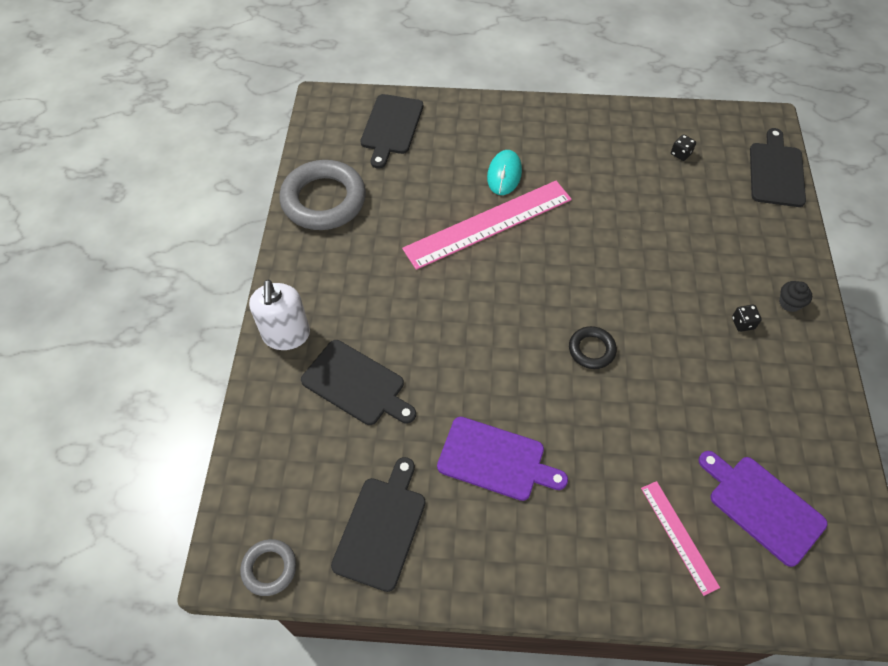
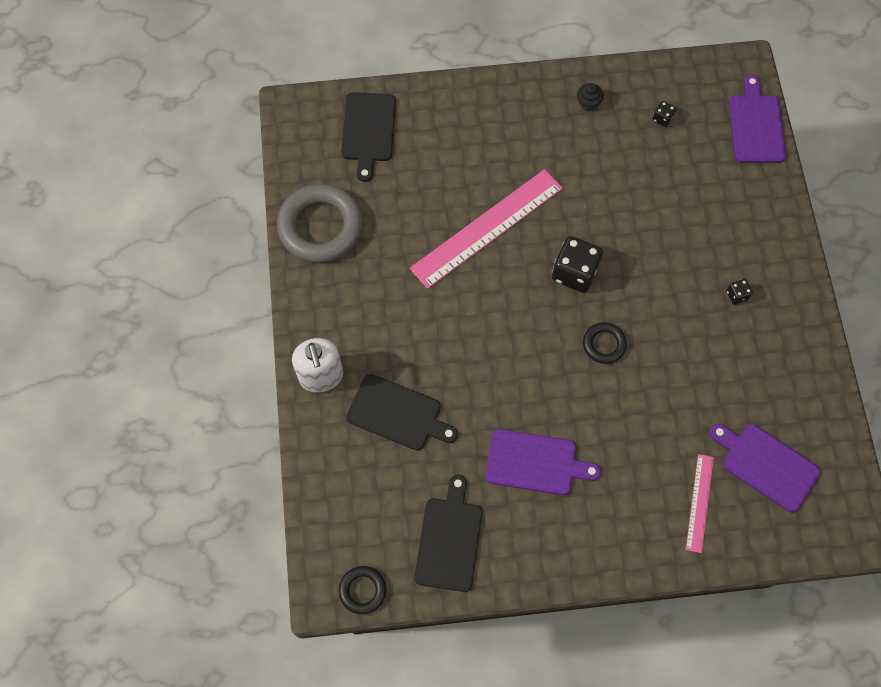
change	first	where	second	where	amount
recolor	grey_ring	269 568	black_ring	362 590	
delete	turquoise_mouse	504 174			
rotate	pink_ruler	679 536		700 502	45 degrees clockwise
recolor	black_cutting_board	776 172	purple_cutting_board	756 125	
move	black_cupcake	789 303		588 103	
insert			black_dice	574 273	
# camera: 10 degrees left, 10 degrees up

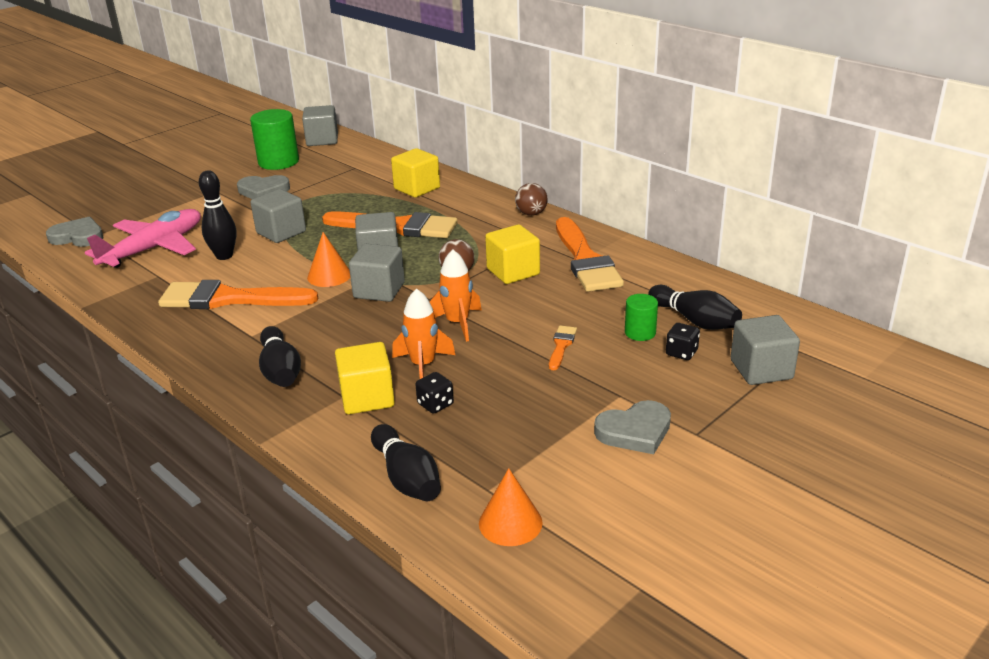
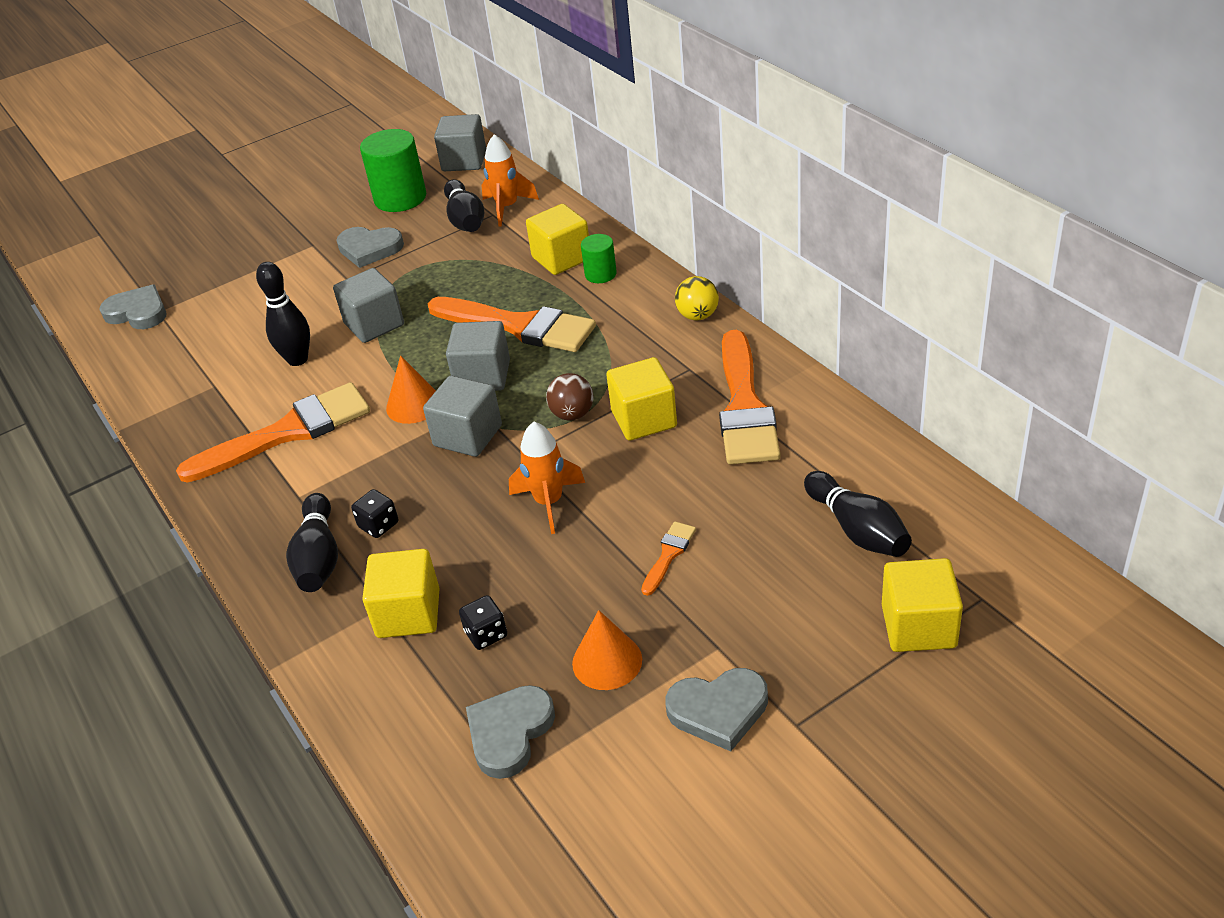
change	first	where	second	where	amount
delete	pink_plane	153 248			
rotate	orange_brush	229 299		287 433	135 degrees clockwise
move	black_bowling_pin	407 478		465 220	
move	orange_rocket	423 366		507 208	
move	orange_cone	510 523		607 661	
recolor	brown_ball	531 213	yellow_ball	697 316	
move	green_cylinder	640 332		600 274	
move	black_dice	681 353		378 525	
recolor	grey_cube	761 369	yellow_cube	918 626	
insert			grey_heart	509 733	
# camera: 15 degrees right, 10 degrees up

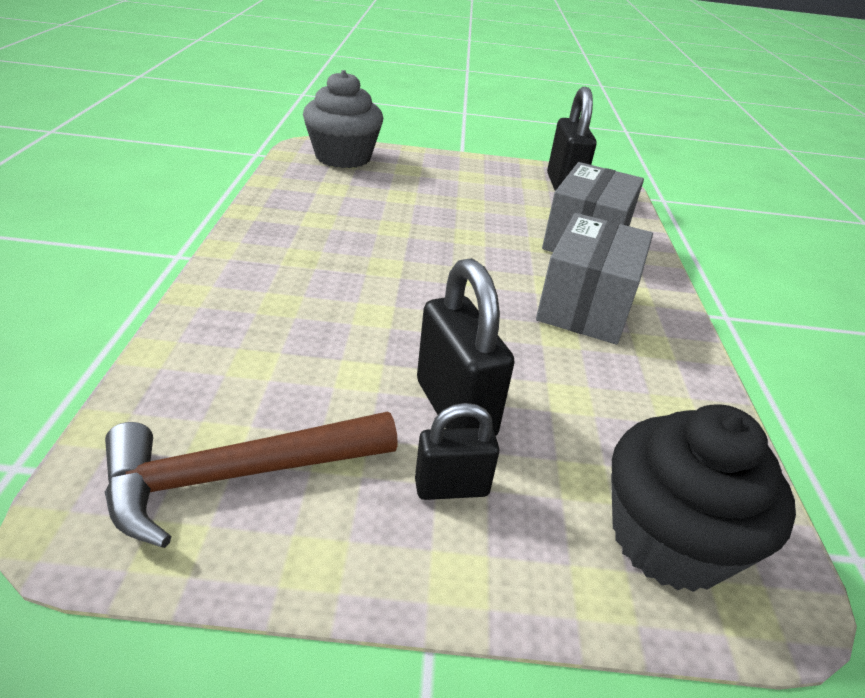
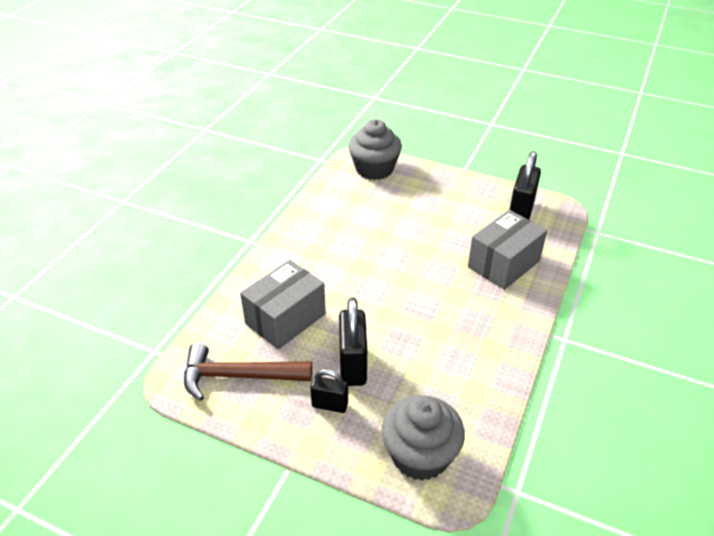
change	first	where	second	where	amount
move	grey_box	586 306		285 319	
recolor	black_cupcake	669 539	grey_cupcake	420 455	
# camera: 25 degrees right, 5 degrees up

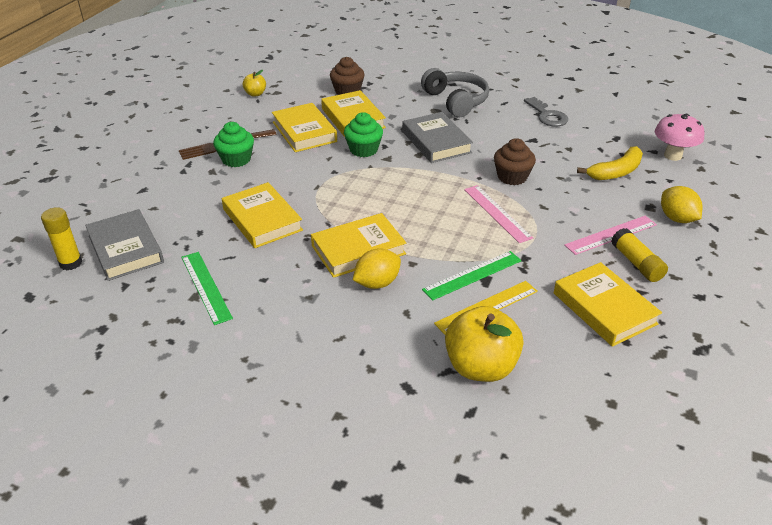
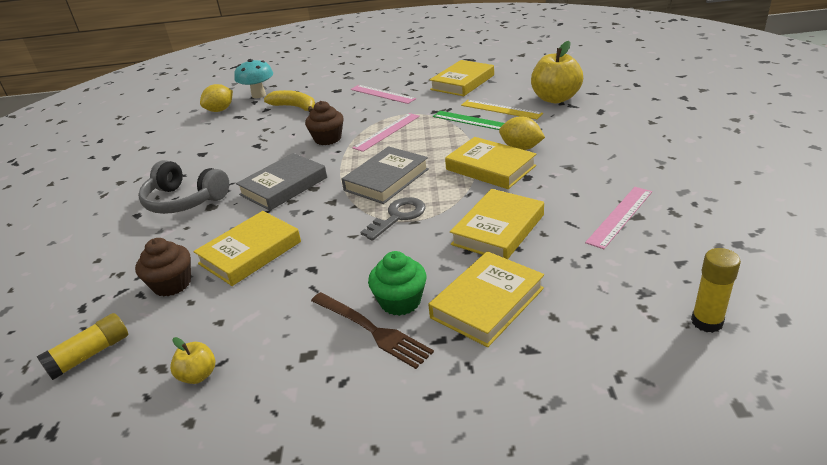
change	first	where	second	where	amount
move	grey_book	125 249		386 180	
recolor	green_ruler	205 287	pink_ruler	620 216	
move	yellow_book	304 132		487 303	
delete	green_cupcake	363 150			
rotate	grey_headphones	456 101		184 200	105 degrees counterclockwise
move	grey_key	547 115		398 216	
move	yellow_glue_stick	636 263		90 355	
recolor	pink_mushroom	672 156	turquoise_mushroom	258 95	
move	yellow_lemon	677 218		220 110	
# camera: 110 degrees left, 5 degrees down

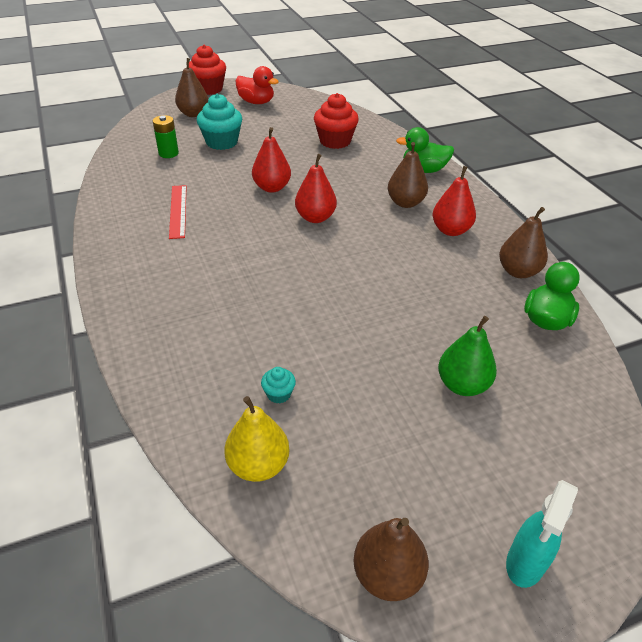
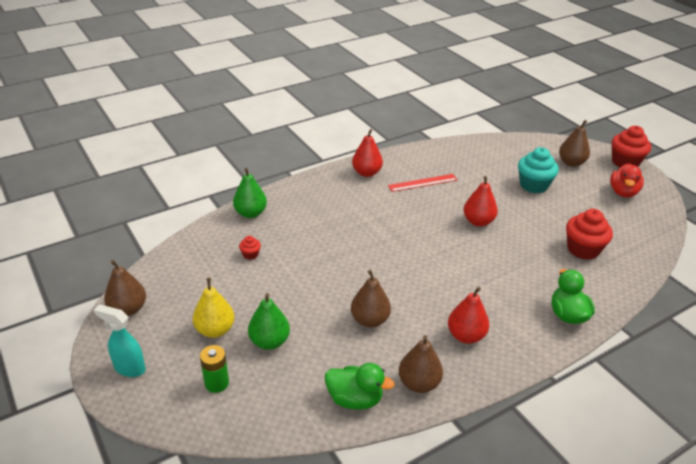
change	first	where	second	where	amount
move	green_battery	168 153		217 383	
move	yellow_pear	258 465		215 330	
recolor	turquoise_cupcake	278 394	red_cupcake	250 254	
move	red_pear	315 218		366 173	
move	brown_pear	405 203		370 320	
insert			green_pear	250 213	
# camera: 80 degrees right, 5 degrees down

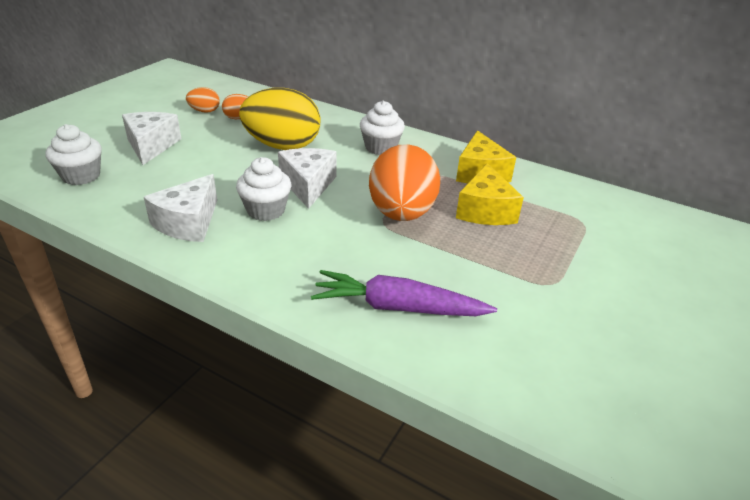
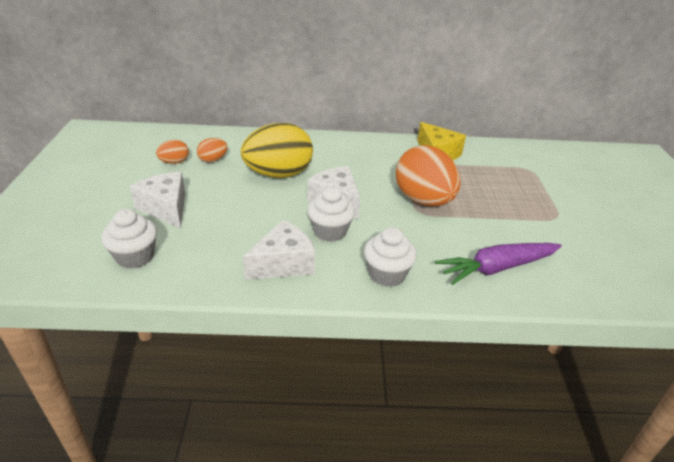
change	first	where	second	where	amount
rotate	white_cheese	188 223		283 263	120 degrees counterclockwise
move	white_cupcake	380 148		387 274	
delete	yellow_cheese	485 210			
# camera: 30 degrees left, 0 degrees up

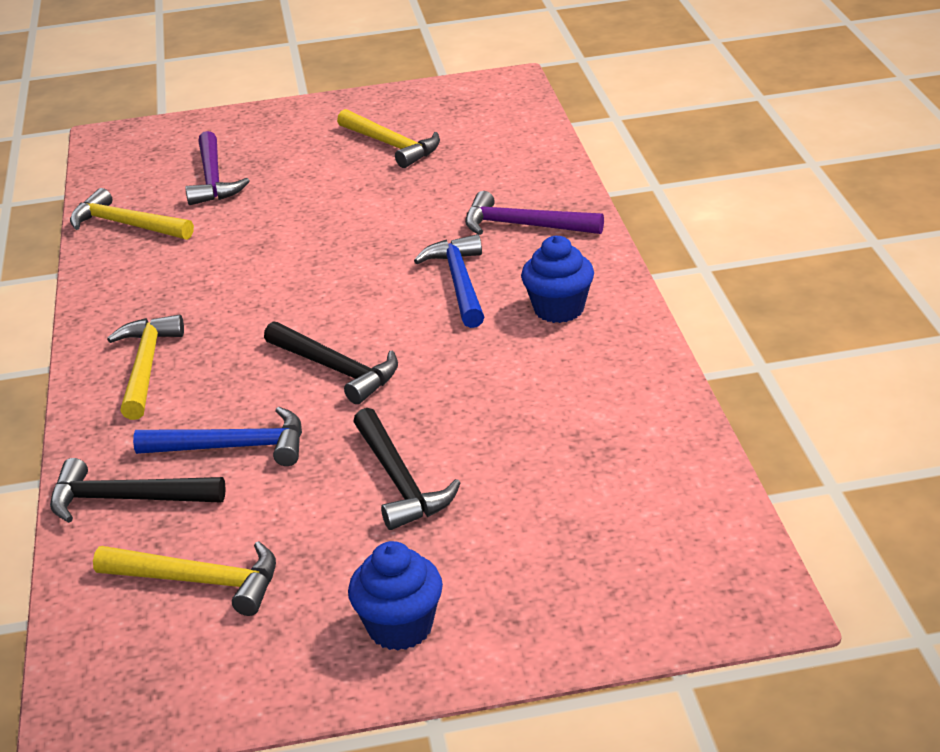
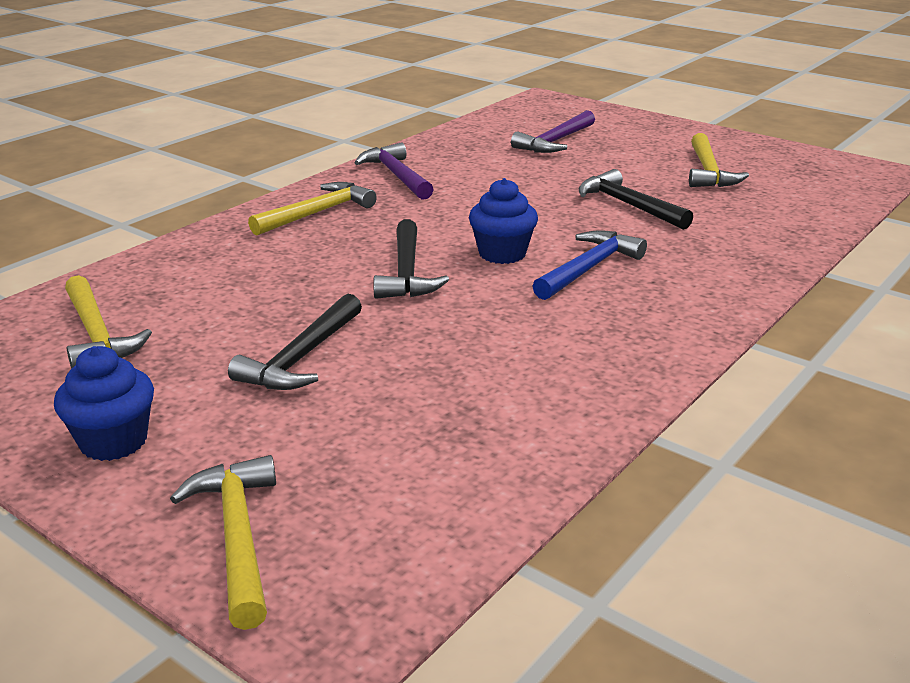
change	first	where	second	where	amount
move	black_hammer	126 499		628 205	
move	yellow_hammer	126 225		237 536	
delete	blue_hammer	233 447			
move	purple_hammer	523 226		396 175	
move	blue_cupcake	559 309		502 254	
# camera: 45 degrees right, 5 degrees down

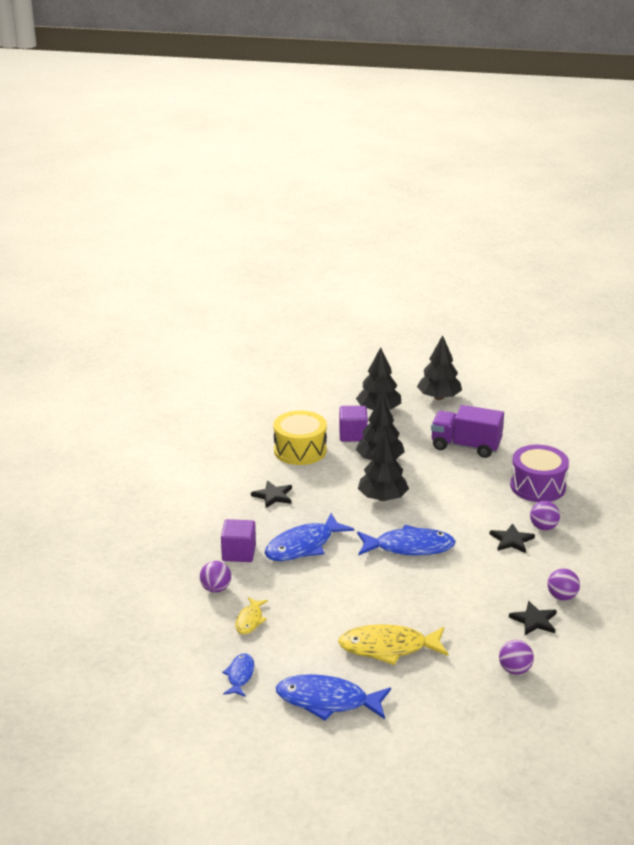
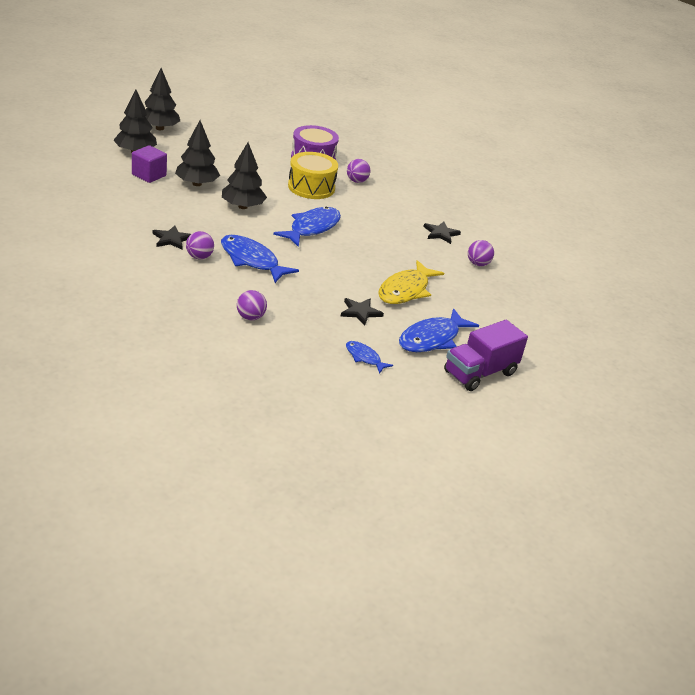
change	first	where	second	where	amount
delete	purple_cube	239 553			
delete	yellow_fish	250 620			
rotate	blue_fish	303 546		252 260	135 degrees clockwise
move	yellow_drum	300 450		311 187	
move	purple_truck	465 446		480 373	
move	black_star	511 540		360 312	
move	purple_ball	562 597		199 257	
# camera: 60 degrees left, 5 degrees up

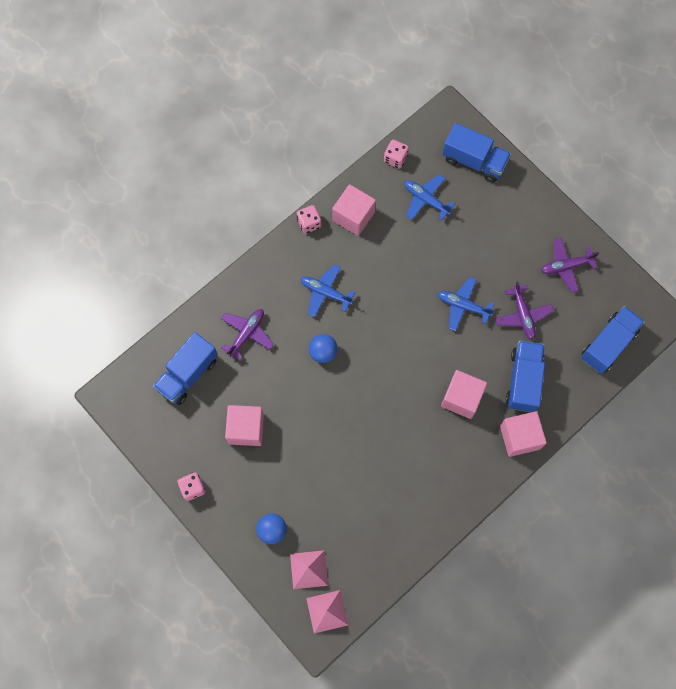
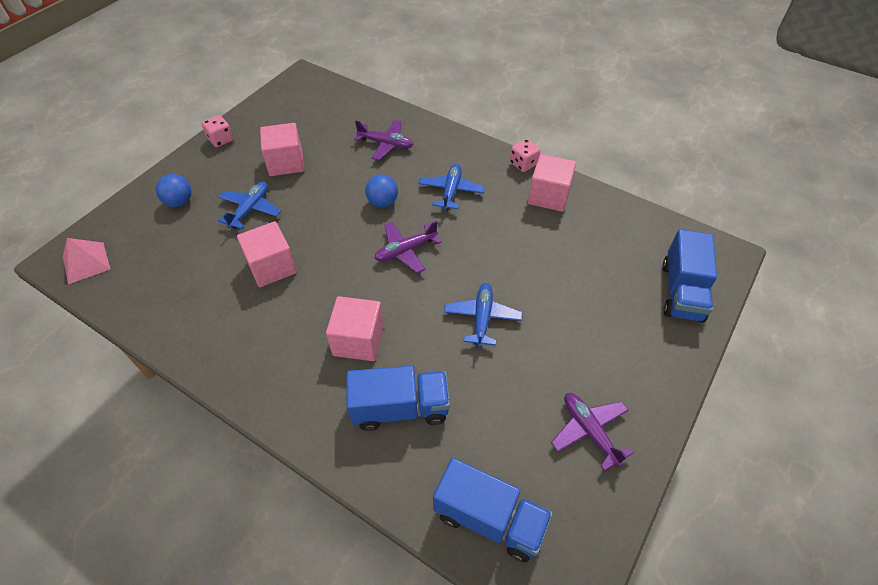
change	first	where	second	where	amount
delete	blue_truck	188 374			
delete	pink_pyramid	308 569			
delete	pink_dice	395 158			
move	blue_plane	426 200		250 209	
move	purple_plane	522 315		405 251	
move	pink_cube	519 437		272 267	
# camera: 75 degrees right, 20 degrees down

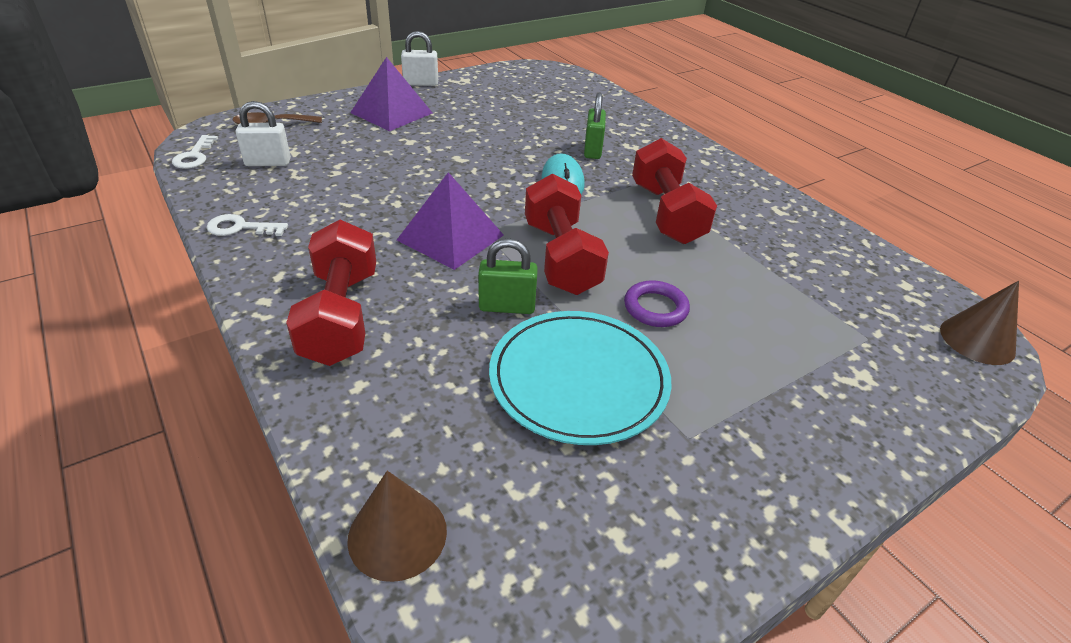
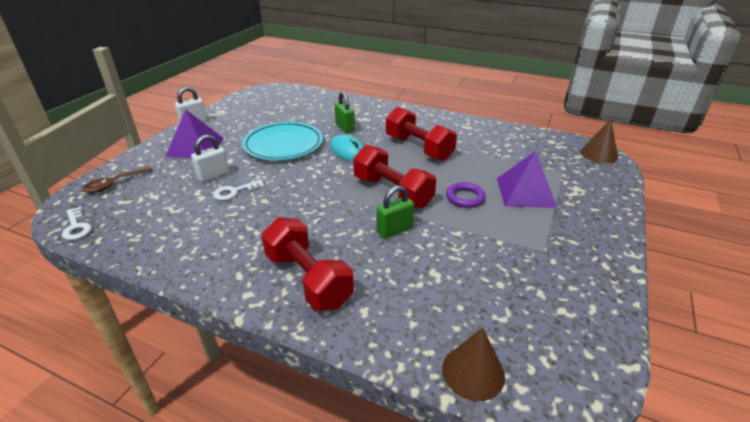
change	first	where	second	where	amount
move	white_key	240 228		234 191	
move	white_padlock	268 163		213 175	
move	purple_pyramid	450 237		525 192	
move	turquoise_plate	578 380		283 144	
# camera: 30 degrees left, 5 degrees down

